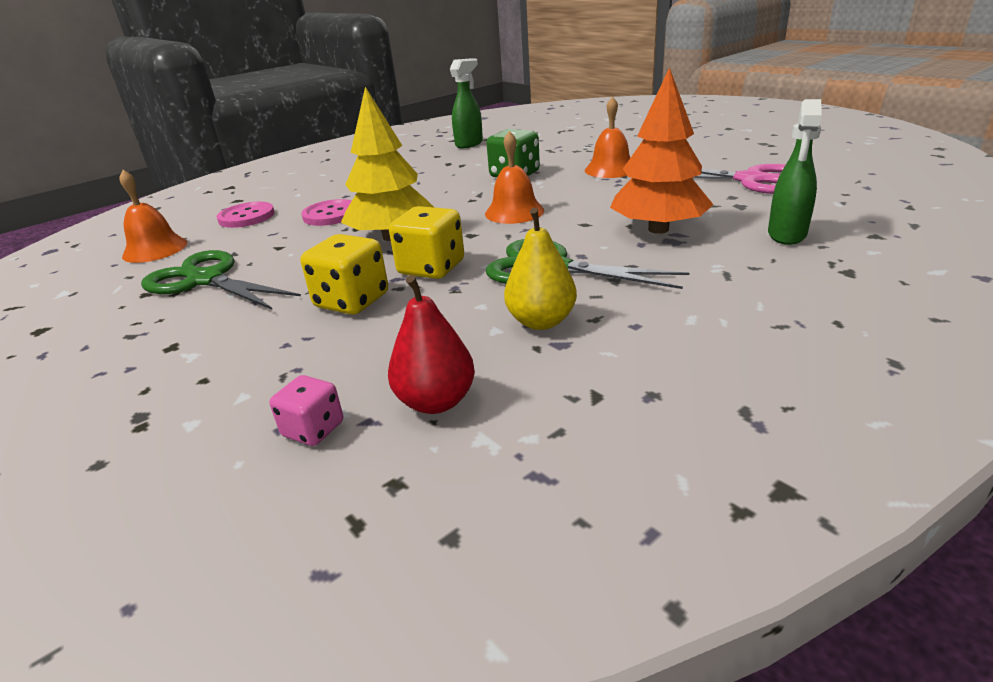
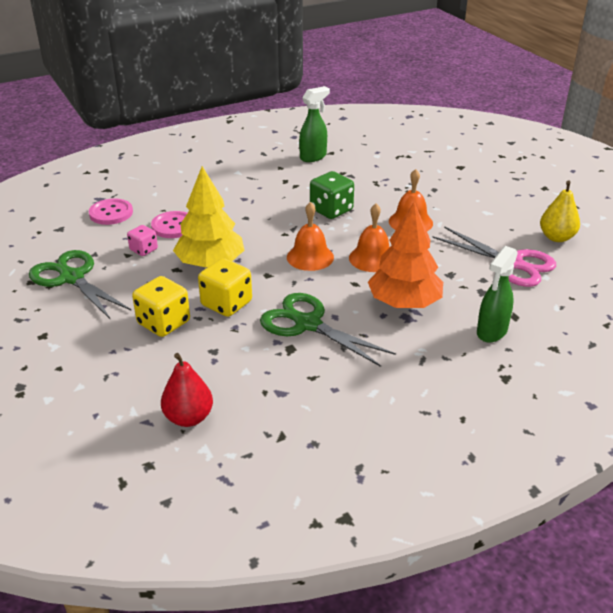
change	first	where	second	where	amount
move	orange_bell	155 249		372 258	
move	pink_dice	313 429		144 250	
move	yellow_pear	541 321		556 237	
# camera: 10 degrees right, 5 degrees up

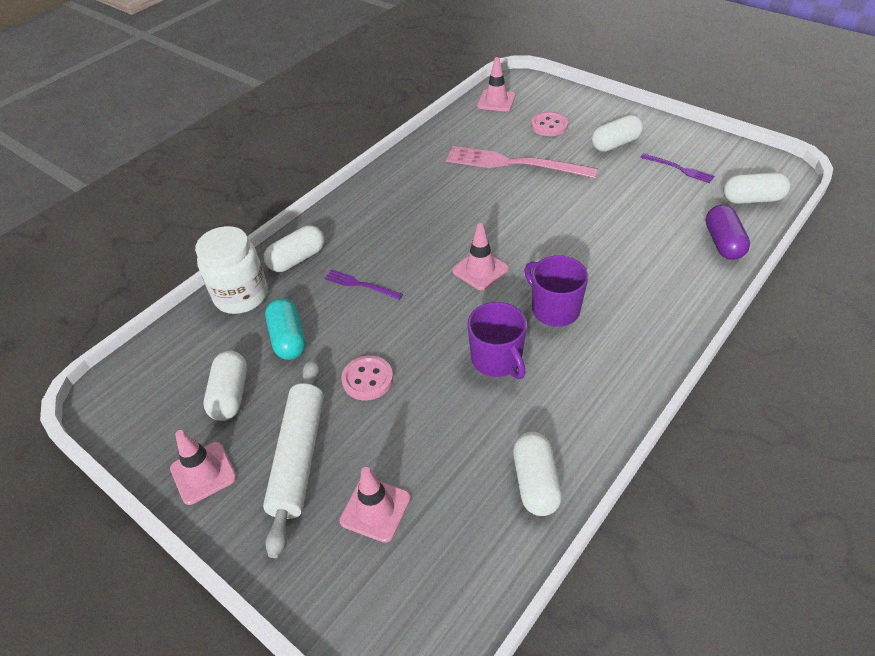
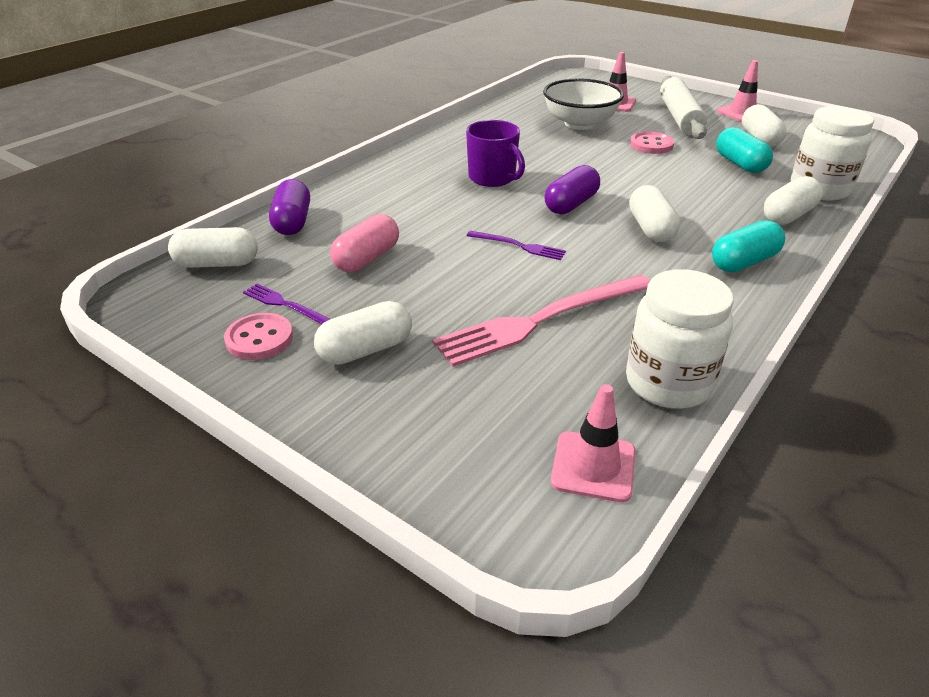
change	first	where	second	where	amount
move	purple_fork	360 285		519 246	
rotate	pink_fork	514 164		541 320	135 degrees clockwise
replace	pink_traffic_cone	480 270	purple_capsule	571 204	
delete	purple_mug	497 359			
move	white_capsule	535 482		650 228	
move	pink_button	549 125		259 339	
insert			pink_capsule	367 259	
insert			white_bowl	580 123	
insert			white_jar	668 383	
insert			turquoise_capsule	743 262	
# camera: 175 degrees right, 10 degrees down

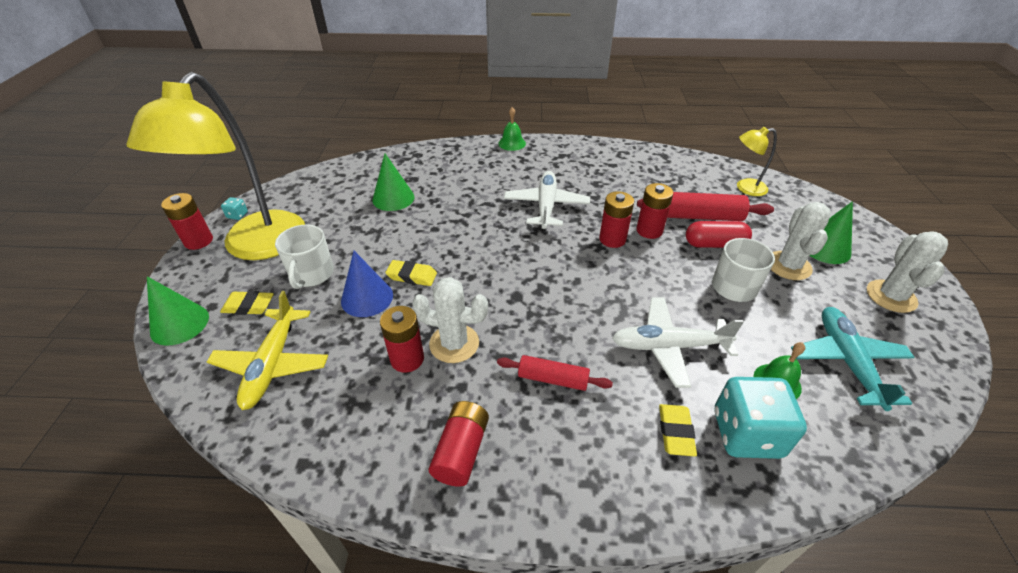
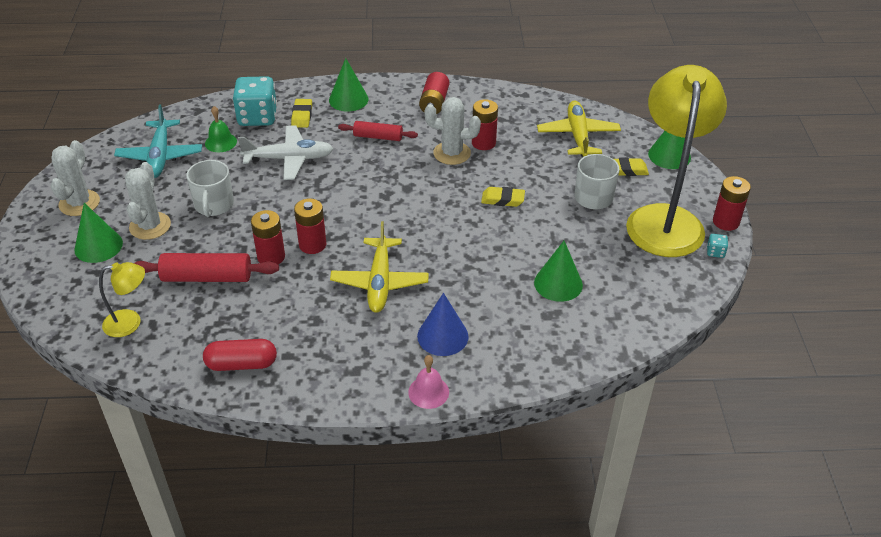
change	first	where	second	where	amount
move	blue_cone	367 298		442 336	
recolor	green_bell	512 143	pink_bell	428 392	
recolor	white_plane	546 206	yellow_plane	380 282	
move	red_capsule	714 244		241 364	
insert			green_cone	348 99	
# camera: 175 degrees right, 0 degrees up

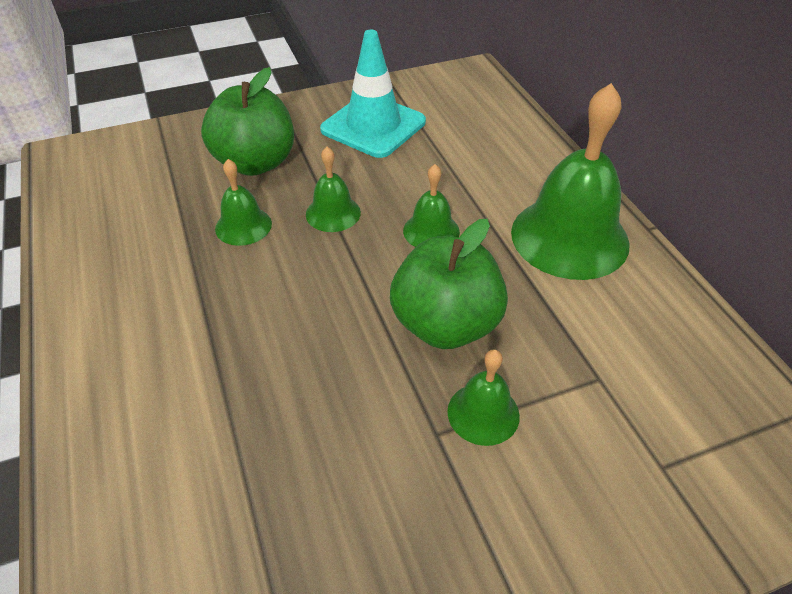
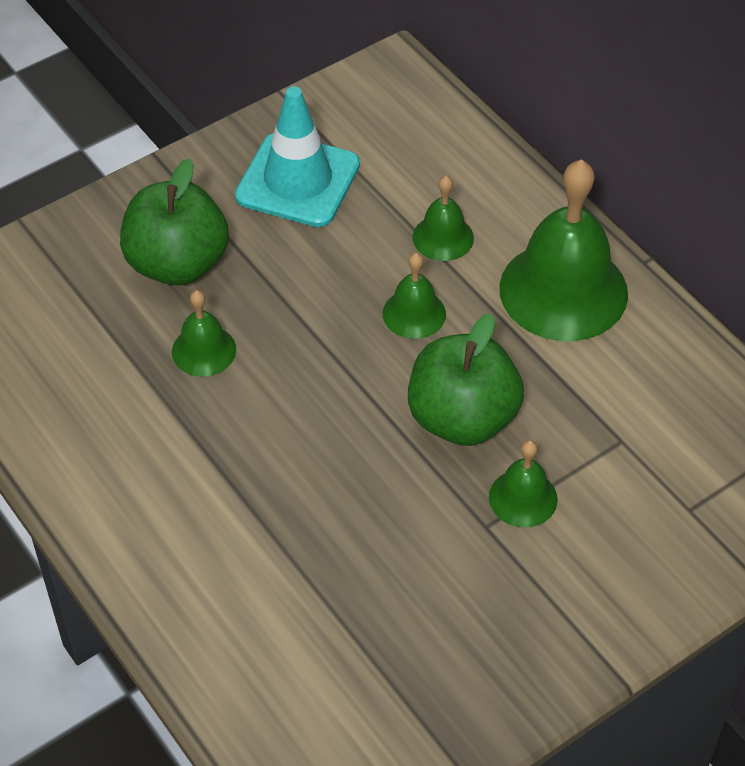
change	first	where	second	where	amount
move	green_bell	333 213		443 237	
# camera: 15 degrees left, 5 degrees up

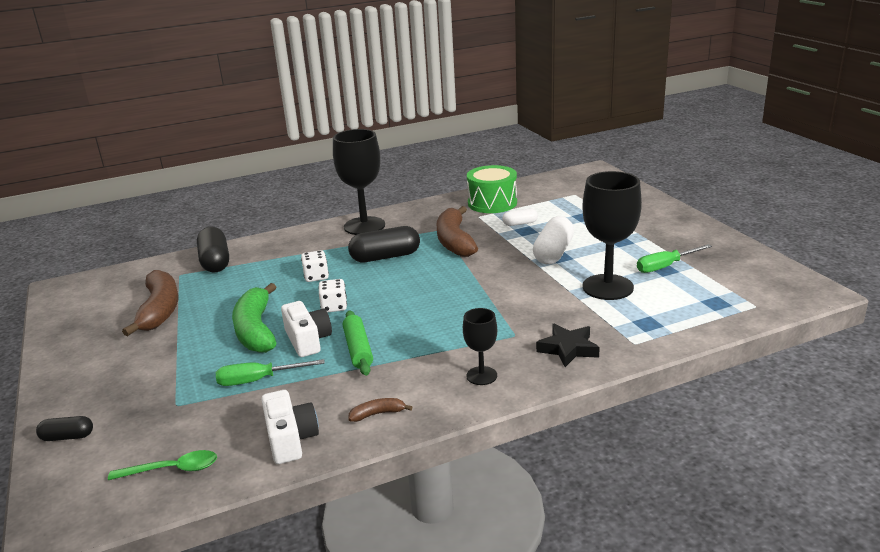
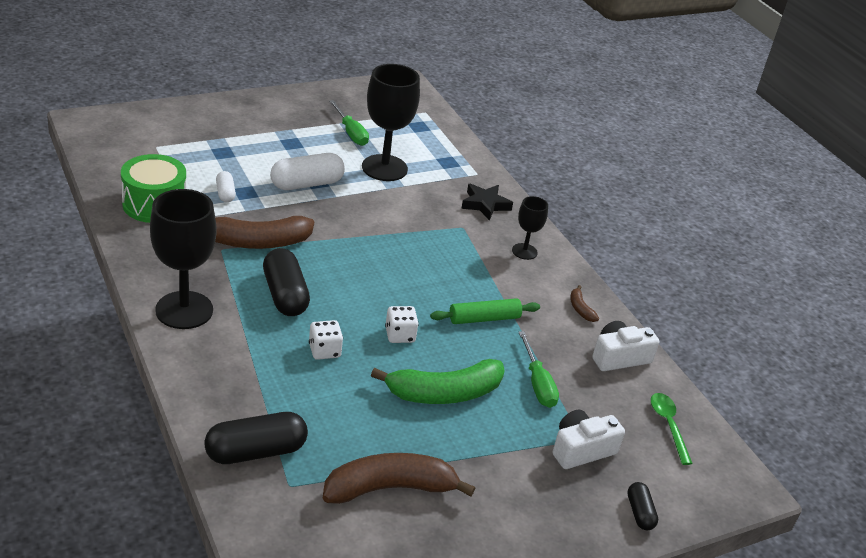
change	first	where	second	where	amount
move	white_camera	308 340		581 450	
rotate	white_capsule	553 253		307 184	45 degrees counterclockwise
# camera: 100 degrees left, 10 degrees up

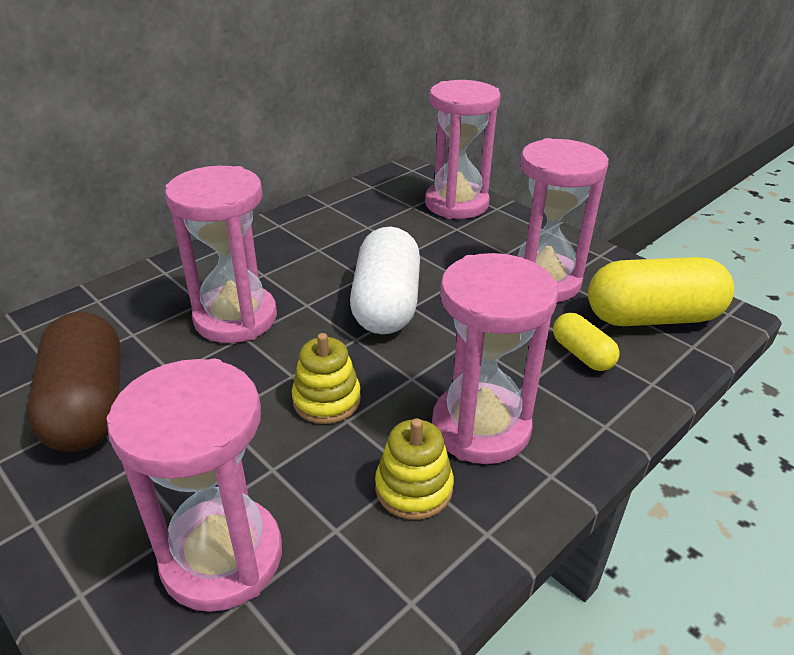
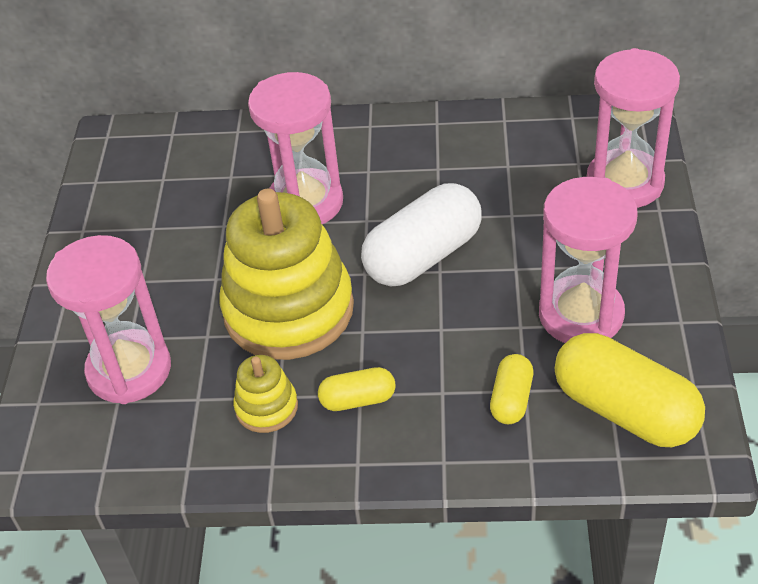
change	first	where	second	where	amount
delete	brown_capsule	87 406			
resize	yellow_stacking_toy	326 400		288 310	x2.22
replace	pink_hourglass	481 427	yellow_capsule	358 400	
# camera: 50 degrees right, 10 degrees up

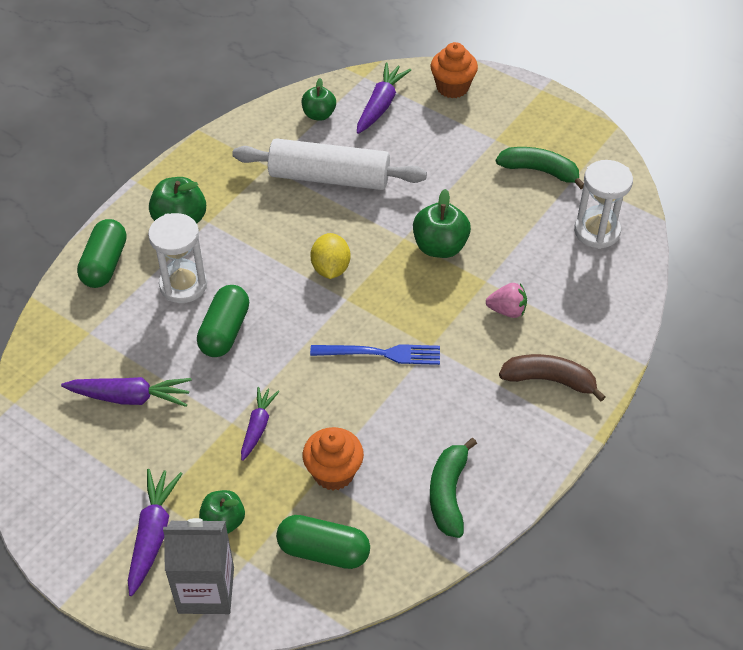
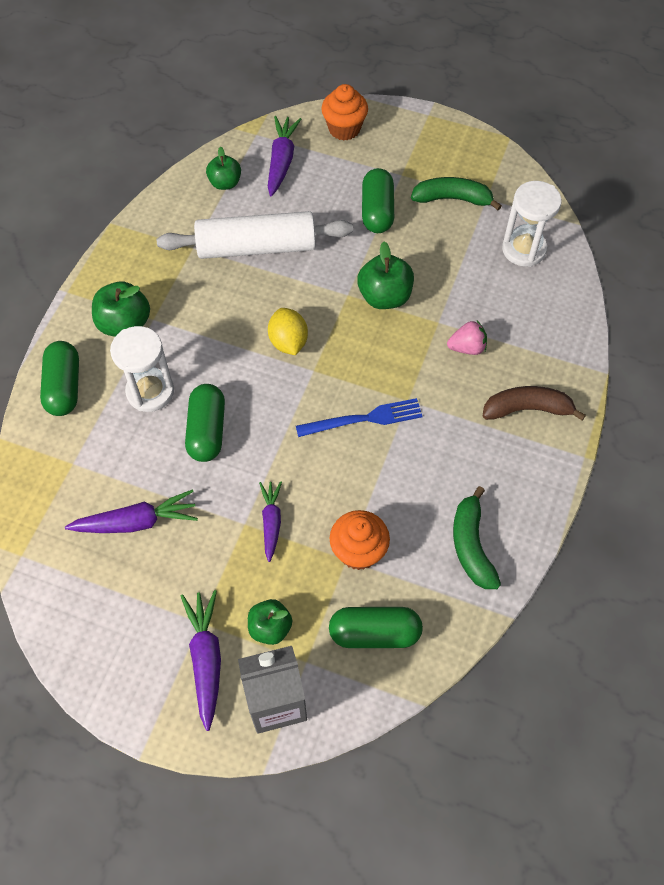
change	first	where	second	where	amount
insert			green_capsule	377 211	
# camera: 15 degrees left, 10 degrees up

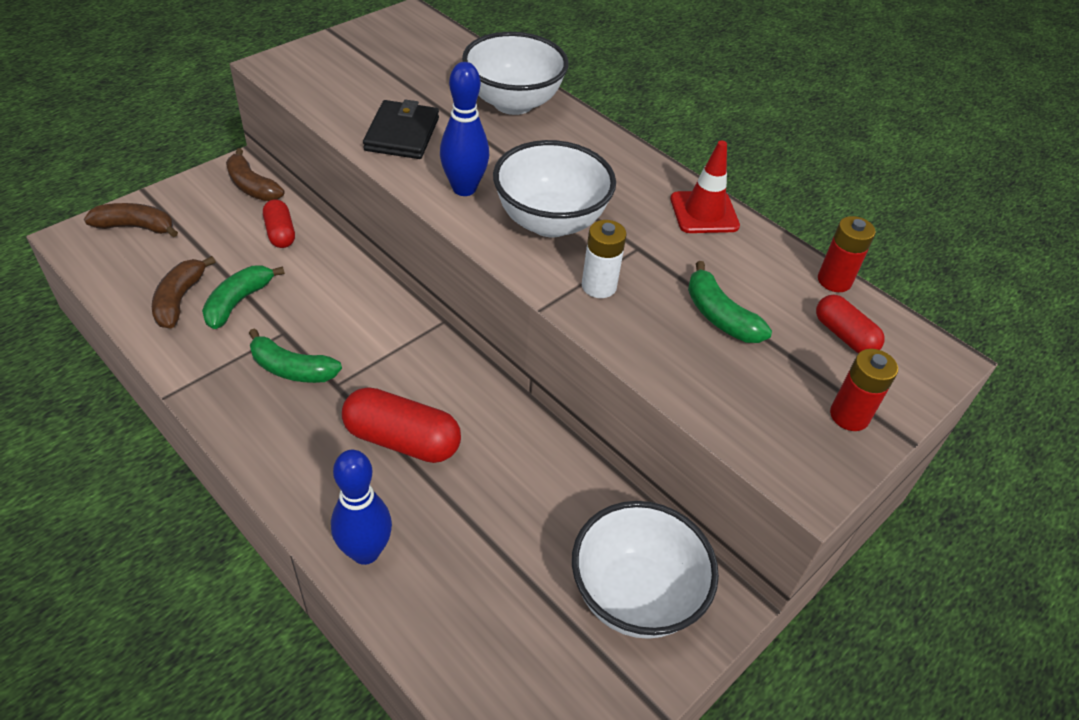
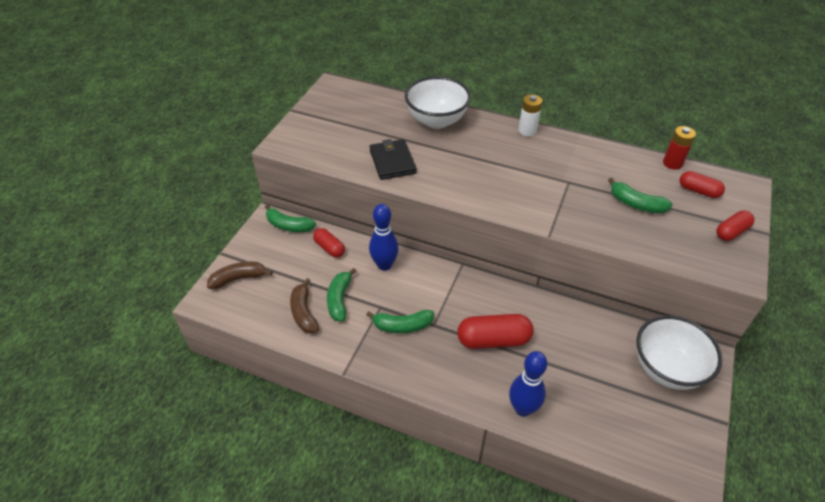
change	first	where	second	where	amount
recolor	brown_banana	252 186	green_banana	288 225	
move	blue_bowling_pin	464 189		384 265	
delete	white_bowl	550 222			
move	white_battery	599 286		527 131	
delete	red_traffic_cone	704 212			
replace	red_battery	849 416	red_capsule	731 232	
# camera: 20 degrees left, 0 degrees up

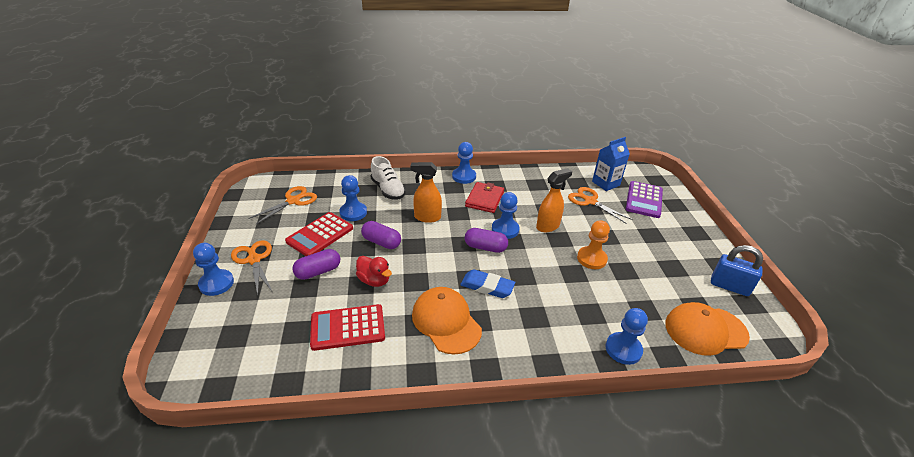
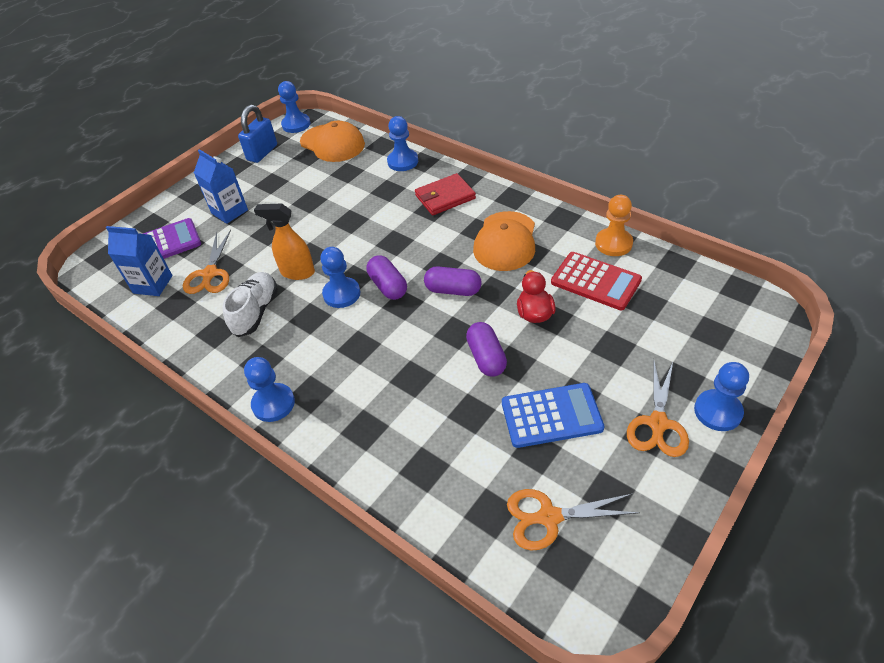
change	first	where	second	where	amount
recolor	red_calculator	320 235	blue_calculator	551 416	
move	purple_capsule	318 271		453 290	
move	blue_pawn	353 212		296 124	
move	white_shoe	388 190		256 312	
delete	orange_spray_bottle	427 217			
delete	blue_eraser	487 286			
move	red_wallet	484 199		445 197	
move	orange_pawn	591 259		613 243	
rotate	blue_padlock	729 286		262 153	45 degrees clockwise
insert			blue_carton	229 211	
# camera: 130 degrees left, 10 degrees up

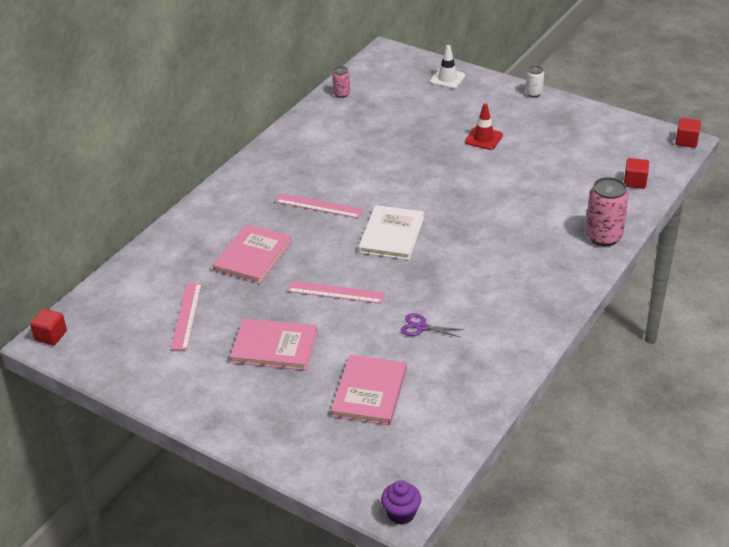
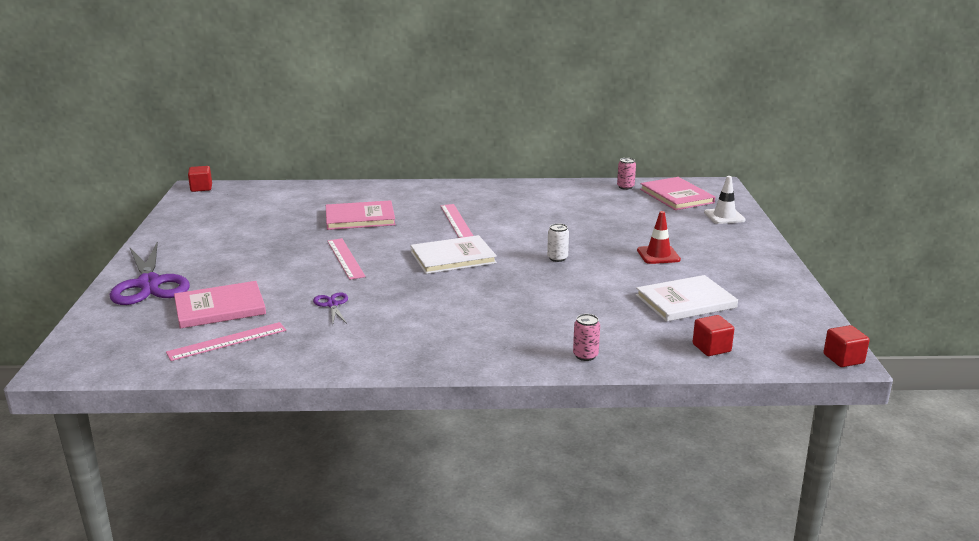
change	first	where	second	where	amount
move	pink_ruler	187 316		227 341	
move	pink_book	274 347		676 196	
delete	purple_cupcake	401 513			
move	white_can	533 93		557 258	
resize	pink_can	603 236		585 355	x0.53
insert			purple_scissors	149 284	
insert			white_book	685 301	
# camera: 55 degrees right, 15 degrees down

